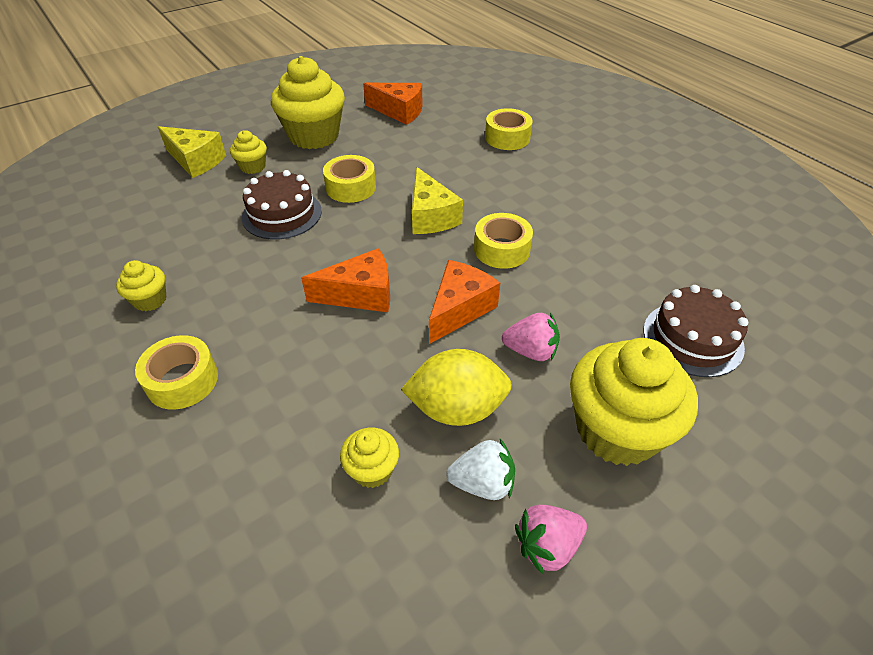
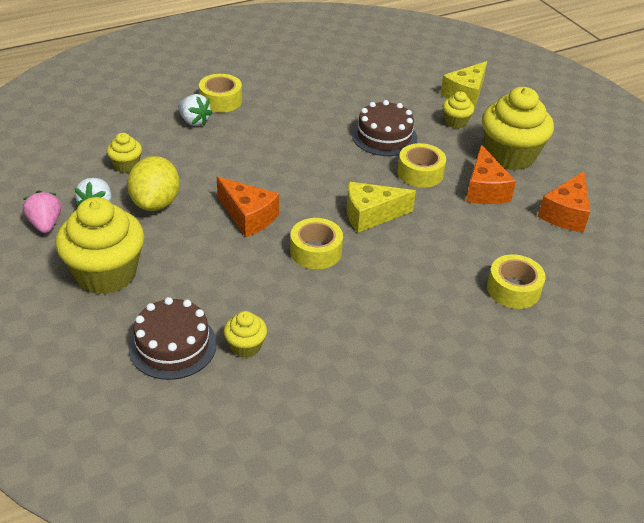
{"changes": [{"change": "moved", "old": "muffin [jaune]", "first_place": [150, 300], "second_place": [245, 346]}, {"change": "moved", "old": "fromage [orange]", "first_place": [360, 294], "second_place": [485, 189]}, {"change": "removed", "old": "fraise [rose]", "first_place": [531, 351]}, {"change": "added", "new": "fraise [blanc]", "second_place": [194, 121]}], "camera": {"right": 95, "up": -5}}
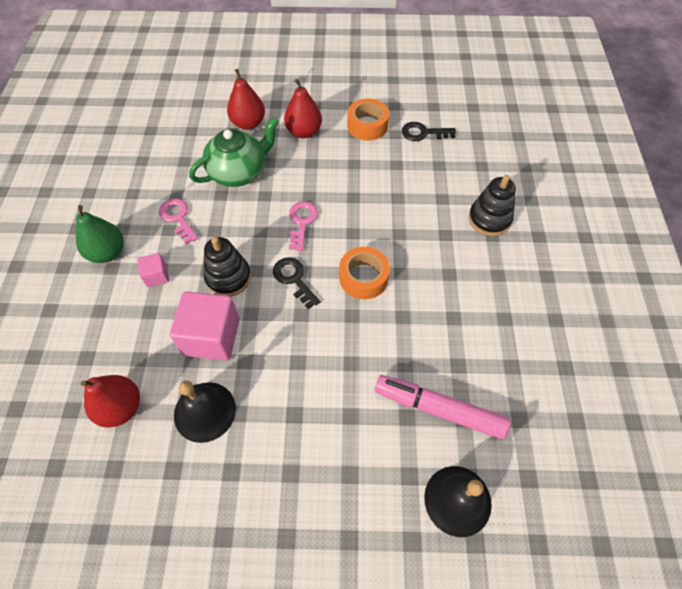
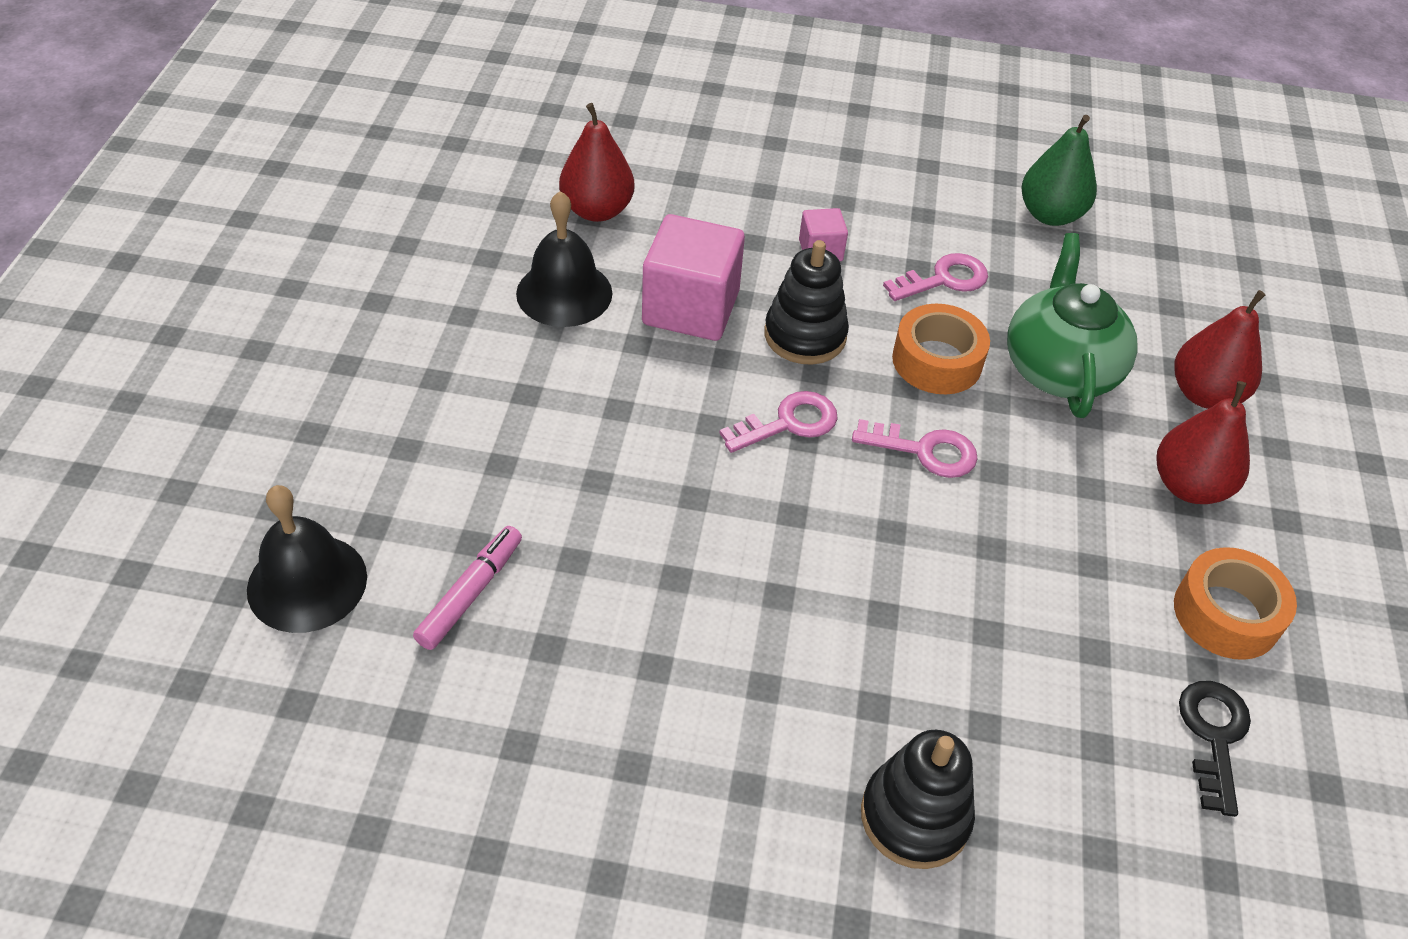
{"changes": [{"change": "moved", "old": "poire [vert]", "first_place": [107, 253], "second_place": [1050, 215]}, {"change": "turned", "old": "théière [vert]", "first_place": [239, 172], "second_place": [1059, 369], "degrees": -150}, {"change": "recoloured", "old": "clé [noir]", "new": "clé [rose]", "first_place": [294, 279], "second_place": [788, 423]}, {"change": "moved", "old": "ruban adhésif [orange]", "first_place": [363, 278], "second_place": [937, 361]}, {"change": "resized", "old": "feutre [rose]", "first_place": [439, 409], "second_place": [470, 593], "factor": 0.61}], "camera": {"right": 95, "up": -10}}
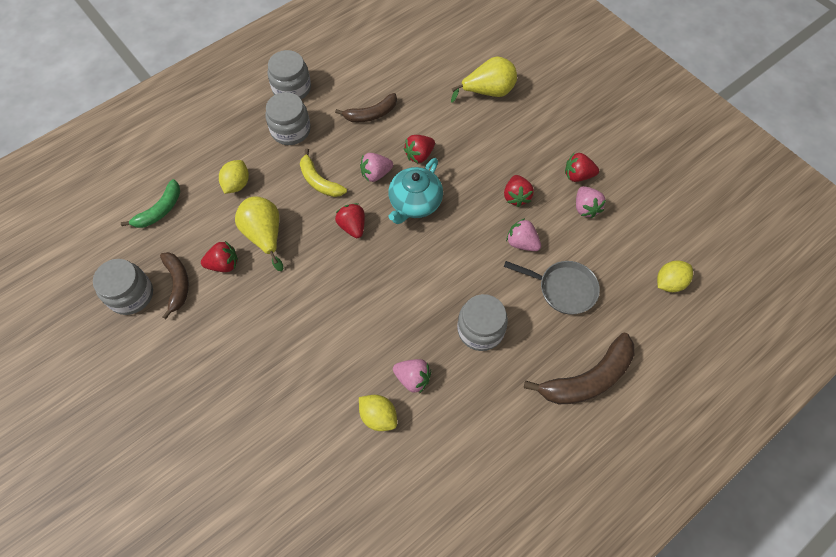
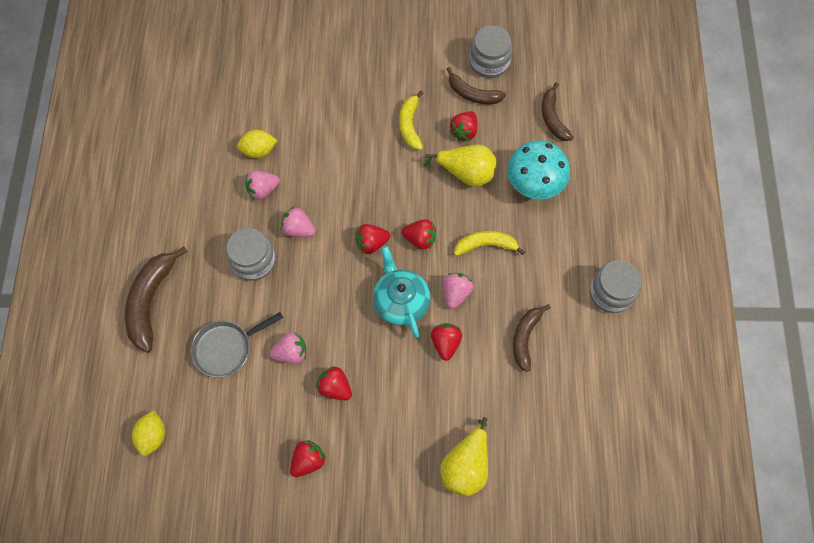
{"changes": [{"change": "recoloured", "old": "banane [vert]", "new": "banane [marron]", "first_place": [160, 210], "second_place": [553, 118]}, {"change": "replaced", "old": "citron [jaune]", "new": "champignon [turquoise]", "first_place": [237, 184], "second_place": [534, 184]}, {"change": "removed", "old": "bocal [gris]", "first_place": [290, 130]}, {"change": "moved", "old": "fraise [rose]", "first_place": [585, 208], "second_place": [298, 229]}, {"change": "added", "new": "fraise [rouge]", "second_place": [371, 243]}, {"change": "added", "new": "banane [jaune]", "second_place": [410, 125]}], "camera": {"right": 130, "up": 5}}
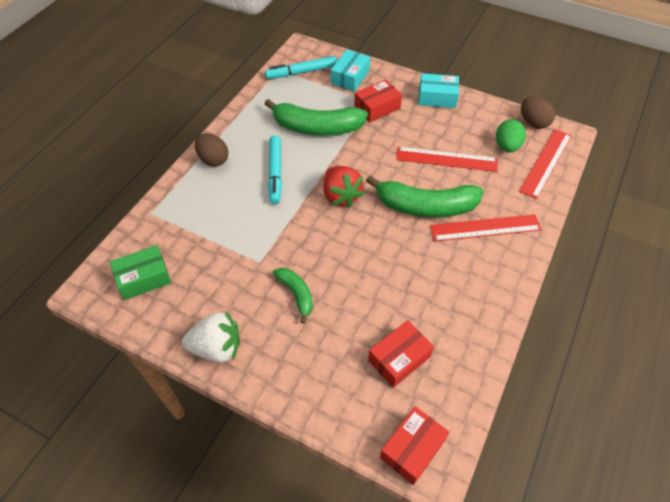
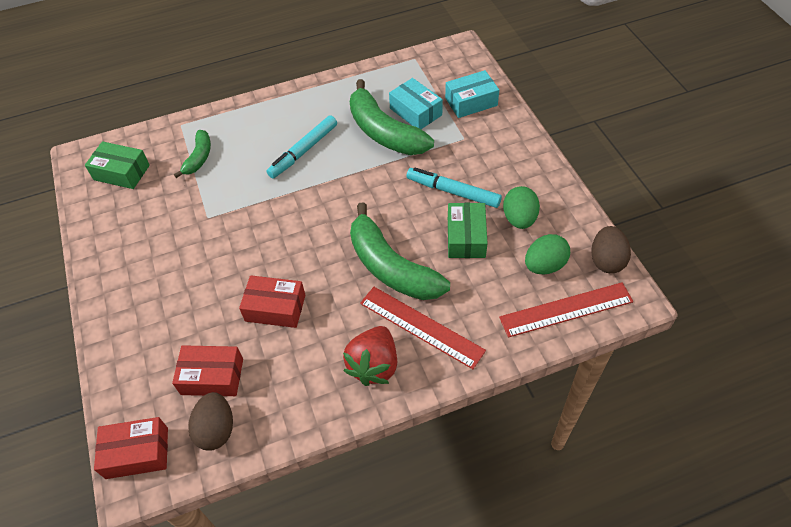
{"changes": [{"change": "removed", "old": "fraise [blanc]", "first_place": [217, 348]}, {"change": "moved", "old": "œuf [marron]", "first_place": [213, 159], "second_place": [216, 429]}, {"change": "moved", "old": "feutre [turquoise]", "first_place": [301, 72], "second_place": [453, 192]}, {"change": "moved", "old": "banane [vert]", "first_place": [296, 294], "second_place": [199, 158]}, {"change": "moved", "old": "fraise [rouge]", "first_place": [341, 196], "second_place": [374, 365]}, {"change": "moved", "old": "boîte [rouge]", "first_place": [377, 107], "second_place": [275, 308]}, {"change": "replaced", "old": "règle [rouge]", "new": "boîte [vert]", "first_place": [446, 159], "second_place": [466, 237]}, {"change": "moved", "old": "boîte [turquoise]", "first_place": [437, 97], "second_place": [416, 112]}, {"change": "added", "new": "œuf [vert]", "second_place": [519, 219]}], "camera": {"right": 45, "up": 0}}
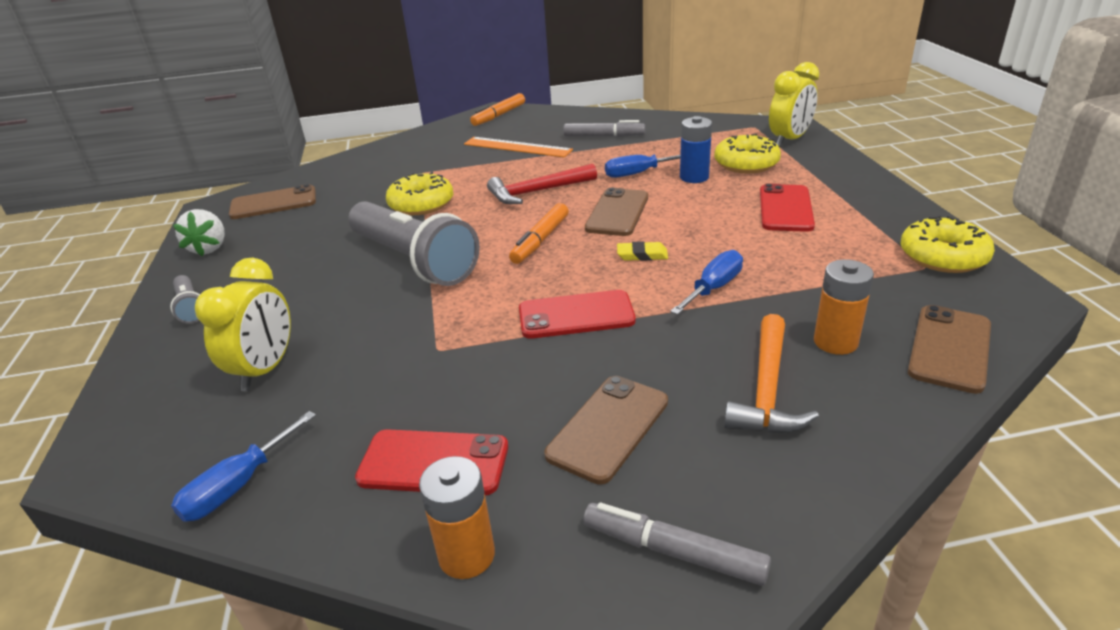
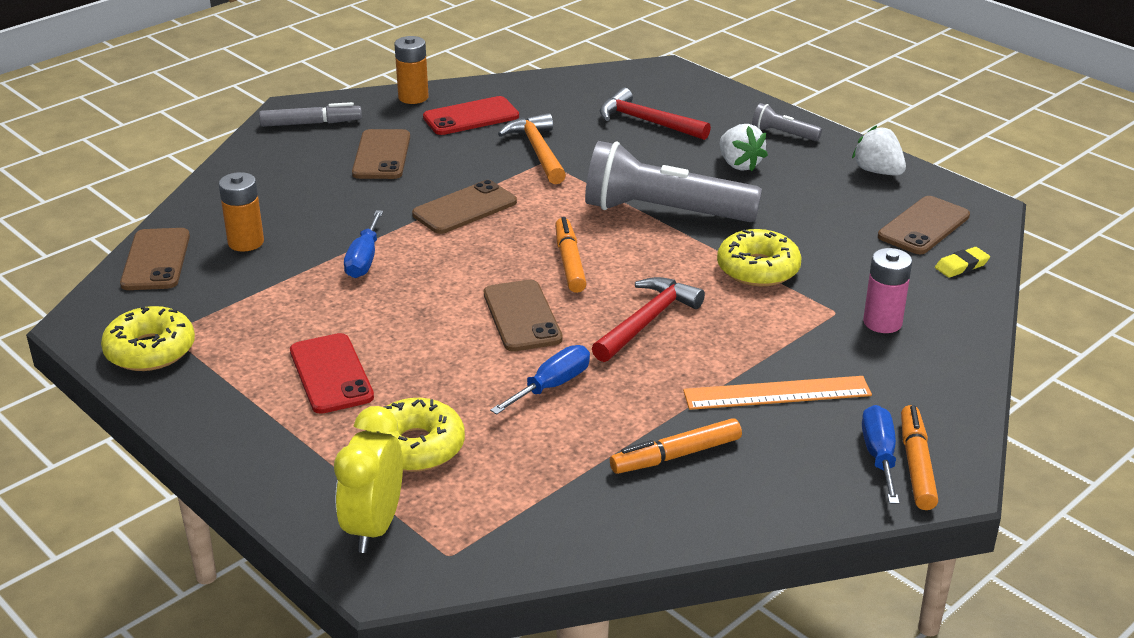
{"changes": [{"change": "moved", "old": "tournevis [bleu]", "first_place": [238, 486], "second_place": [879, 456]}, {"change": "replaced", "old": "réveil [jaune]", "new": "marteau [rouge]", "first_place": [265, 369], "second_place": [647, 122]}, {"change": "recoloured", "old": "téléphone [rouge]", "new": "téléphone [marron]", "first_place": [576, 315], "second_place": [465, 208]}, {"change": "recoloured", "old": "feutre [gris]", "new": "feutre [orange]", "first_place": [604, 136], "second_place": [676, 455]}, {"change": "moved", "old": "gomme [jaune]", "first_place": [642, 255], "second_place": [961, 266]}, {"change": "removed", "old": "pile [bleu]", "first_place": [694, 177]}, {"change": "moved", "old": "marteau [orange]", "first_place": [767, 389], "second_place": [538, 151]}, {"change": "added", "new": "fraise [blanc]", "second_place": [739, 164]}, {"change": "added", "new": "pile [rose]", "second_place": [882, 322]}], "camera": {"right": 145, "up": 0}}
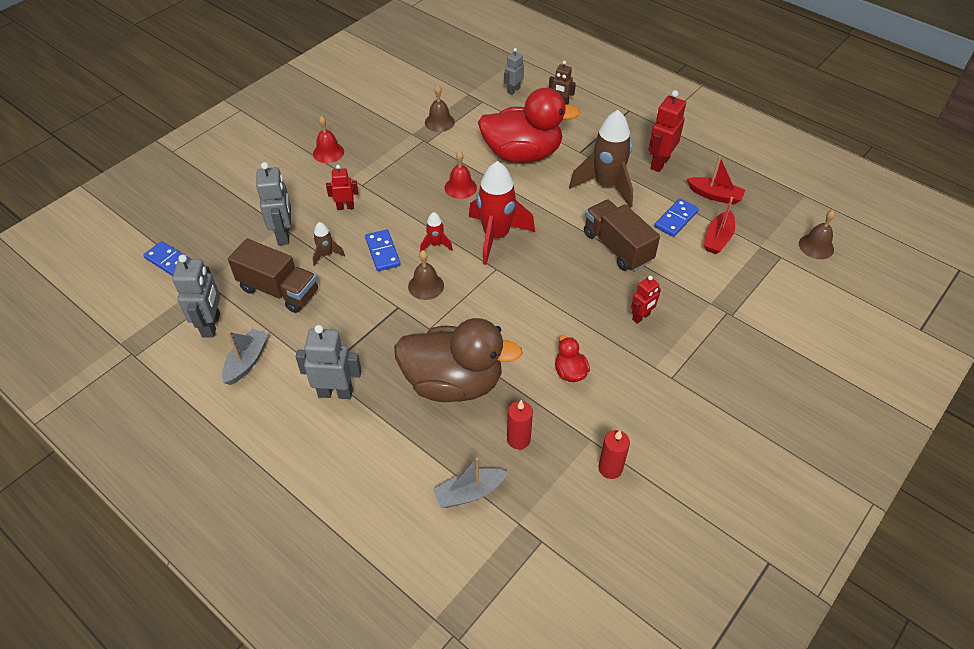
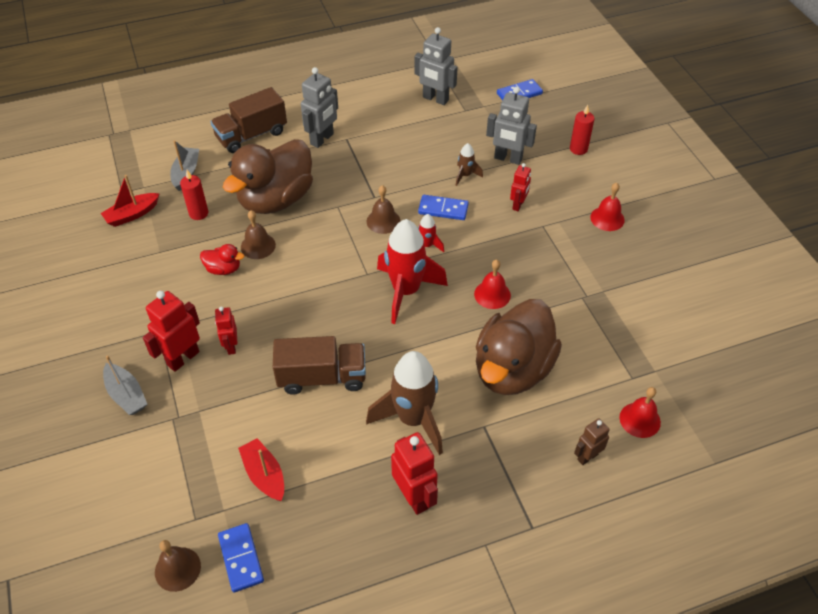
{"changes": [{"change": "moved", "old": "bateau [gris]", "first_place": [247, 361], "second_place": [126, 395]}, {"change": "moved", "old": "camion [marron]", "first_place": [279, 290], "second_place": [251, 135]}, {"change": "moved", "old": "cloche [marron]", "first_place": [439, 122], "second_place": [258, 246]}, {"change": "recoloured", "old": "canard [rouge]", "new": "canard [marron]", "first_place": [522, 154], "second_place": [512, 369]}, {"change": "replaced", "old": "robot [gris]", "new": "cloche [rouge]", "first_place": [513, 90], "second_place": [640, 420]}, {"change": "moved", "old": "bougie [rouge]", "first_place": [610, 468], "second_place": [578, 149]}, {"change": "moved", "old": "domino [bleu]", "first_place": [676, 219], "second_place": [241, 558]}, {"change": "moved", "old": "bateau [rouge]", "first_place": [715, 195], "second_place": [132, 214]}, {"change": "added", "new": "robot [rouge]", "second_place": [183, 358]}], "camera": {"right": 120, "up": 0}}
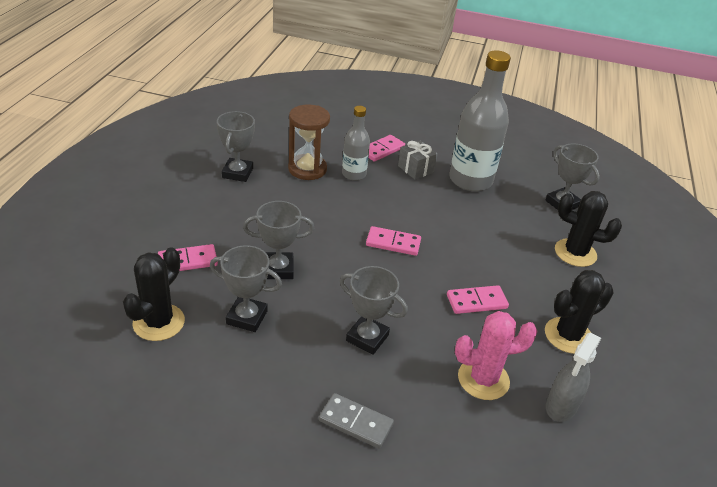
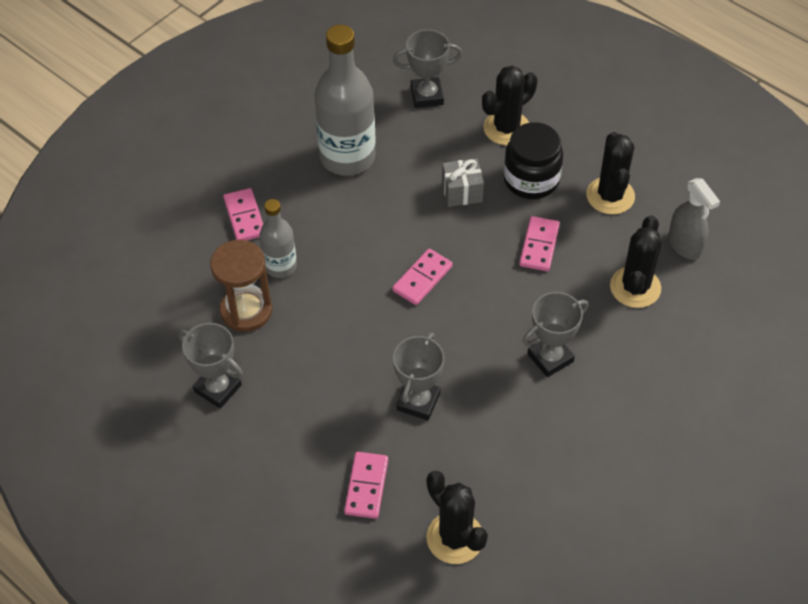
{"changes": [{"change": "removed", "old": "trophée [gris]", "first_place": [247, 317]}, {"change": "removed", "old": "domino [gris]", "first_place": [355, 422]}, {"change": "moved", "old": "cadeau [gris]", "first_place": [415, 169], "second_place": [462, 192]}, {"change": "recoloured", "old": "cactus [rose]", "new": "cactus [noir]", "first_place": [483, 379], "second_place": [635, 287]}, {"change": "added", "new": "bocal [noir]", "second_place": [531, 180]}], "camera": {"right": -60, "up": 15}}
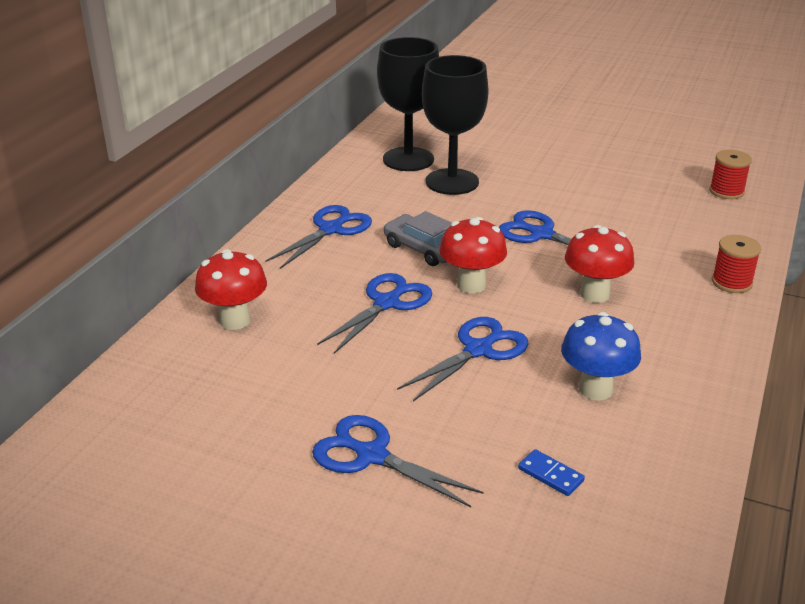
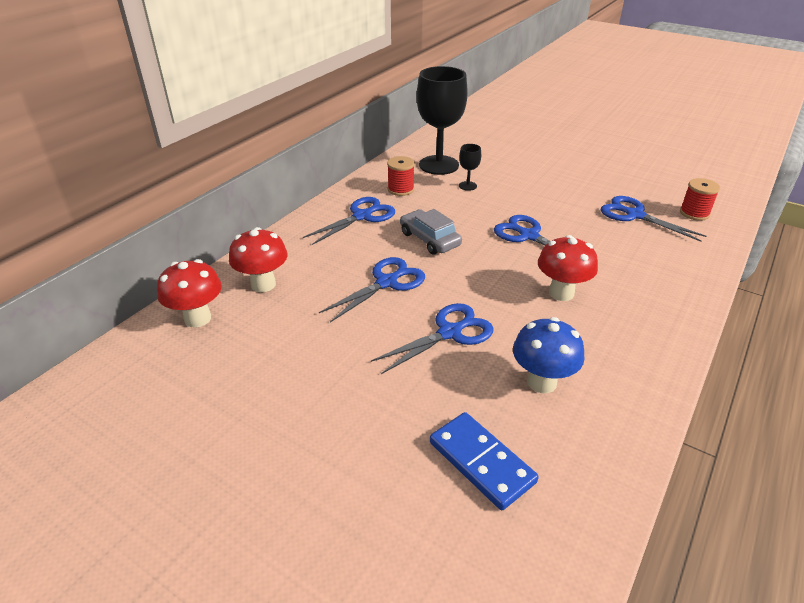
{"changes": [{"change": "moved", "old": "ciseaux [bleu]", "first_place": [372, 456], "second_place": [635, 215]}, {"change": "resized", "old": "verre à pied [noir]", "first_place": [452, 182], "second_place": [467, 186], "factor": 0.43}, {"change": "moved", "old": "champignon [rouge]", "first_place": [471, 285], "second_place": [198, 318]}, {"change": "resized", "old": "domino [bleu]", "first_place": [550, 475], "second_place": [481, 462], "factor": 1.91}, {"change": "moved", "old": "bobine [rouge]", "first_place": [731, 282], "second_place": [400, 189]}], "camera": {"right": 10, "up": 5}}
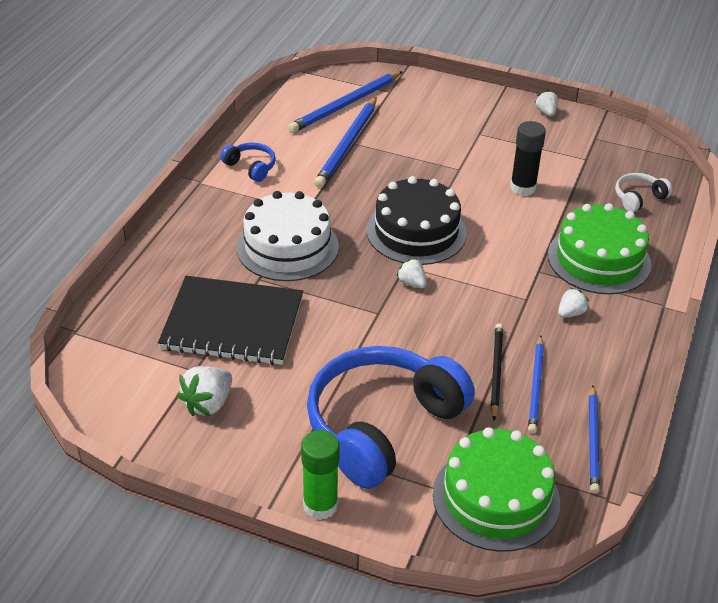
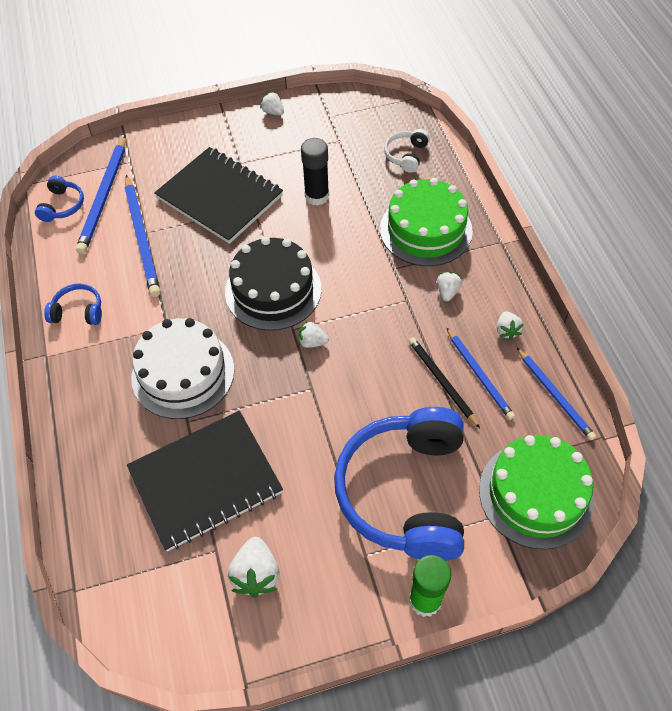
{"changes": [{"change": "added", "new": "casque audio [bleu]", "second_place": [62, 206]}, {"change": "added", "new": "carnet [noir]", "second_place": [220, 197]}, {"change": "added", "new": "fraise [blanc]", "second_place": [507, 331]}], "camera": {"right": -35, "up": 15}}
